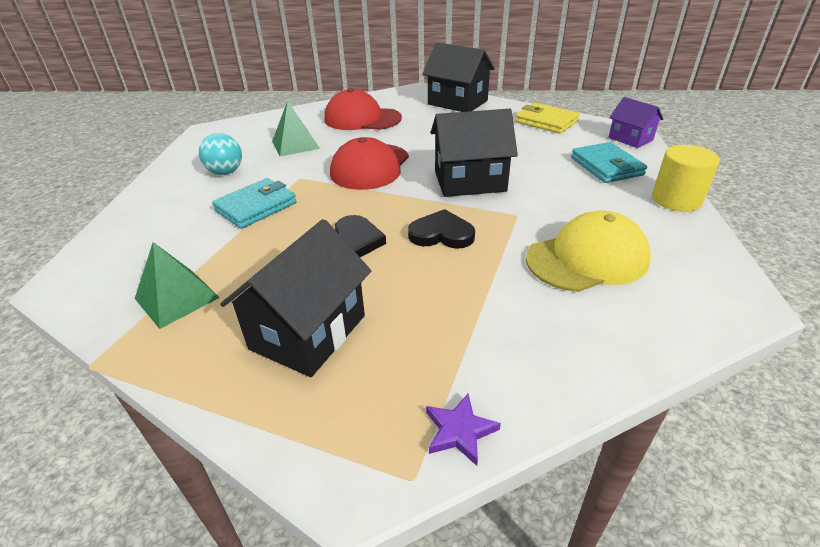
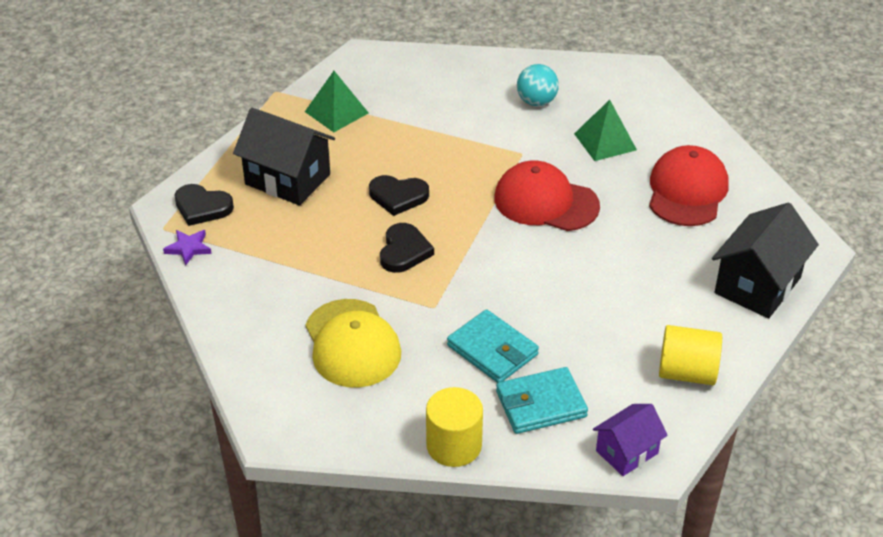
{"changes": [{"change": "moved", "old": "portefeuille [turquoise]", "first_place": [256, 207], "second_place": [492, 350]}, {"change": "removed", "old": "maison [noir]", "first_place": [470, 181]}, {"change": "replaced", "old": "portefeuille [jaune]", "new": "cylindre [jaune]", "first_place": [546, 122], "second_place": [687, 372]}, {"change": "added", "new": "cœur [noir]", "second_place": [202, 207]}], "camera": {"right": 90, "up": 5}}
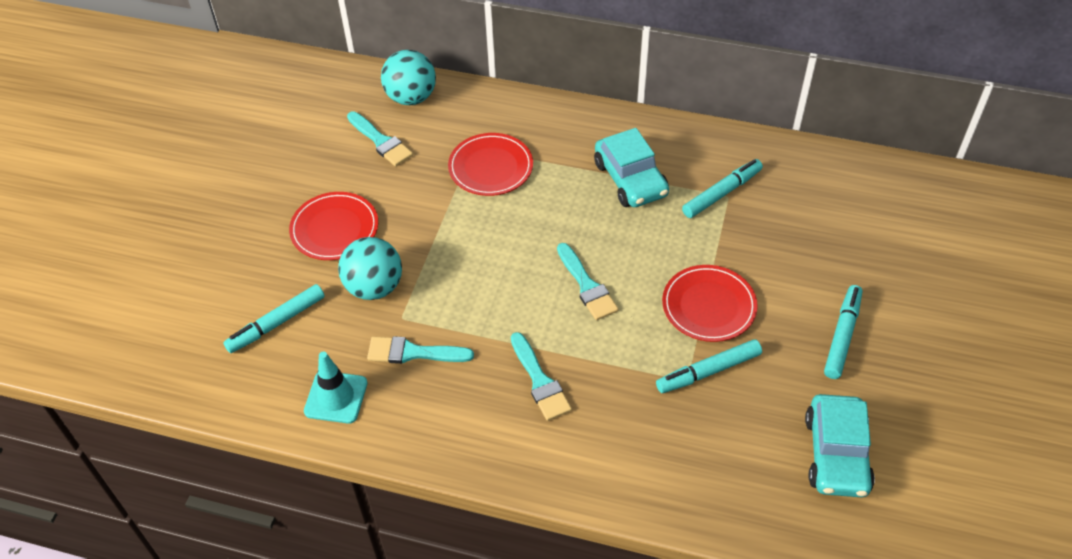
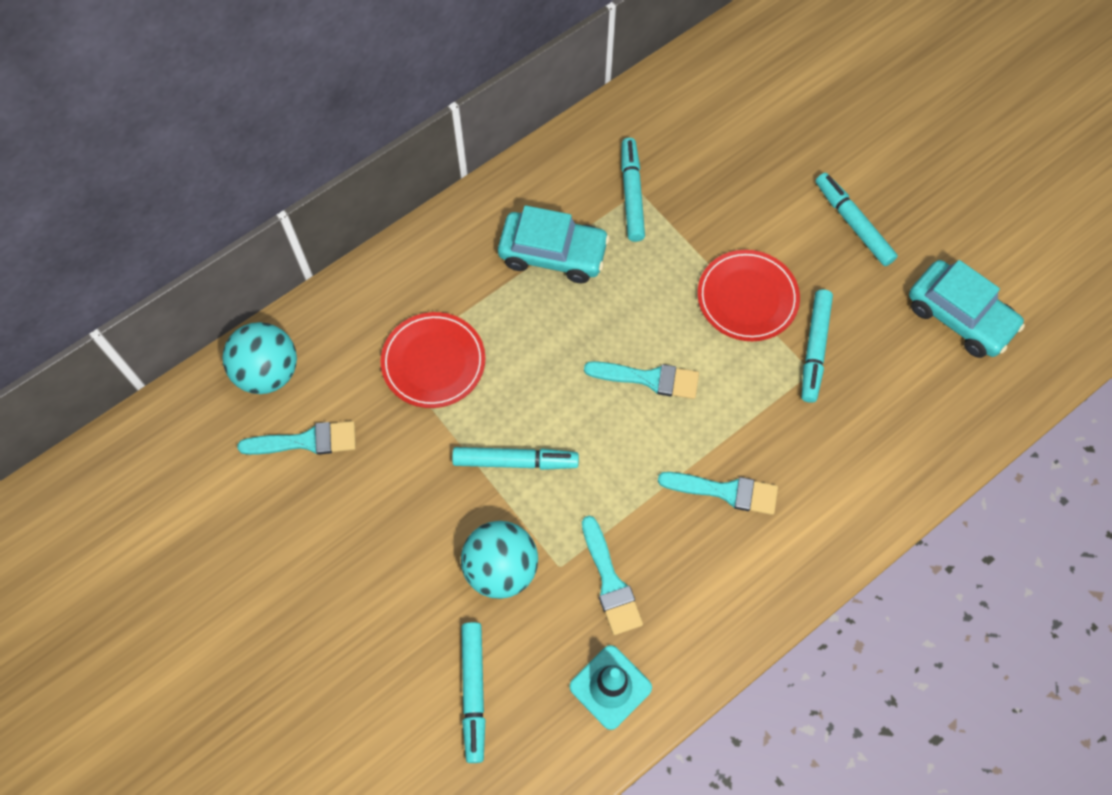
{"changes": [{"change": "removed", "old": "assiette [rouge]", "first_place": [334, 229]}, {"change": "turned", "old": "pinceau [turquoise]", "first_place": [413, 352], "second_place": [610, 582], "degrees": -60}, {"change": "added", "new": "feutre [turquoise]", "second_place": [515, 461]}], "camera": {"right": -55, "up": 15}}
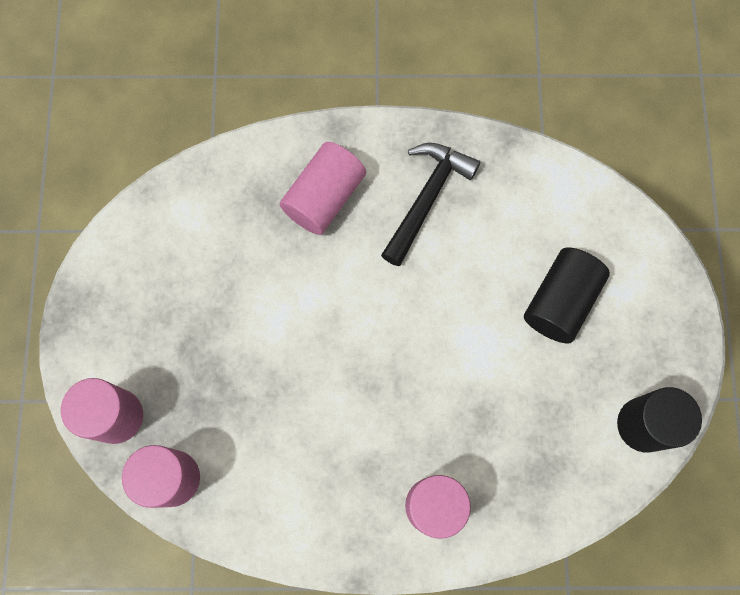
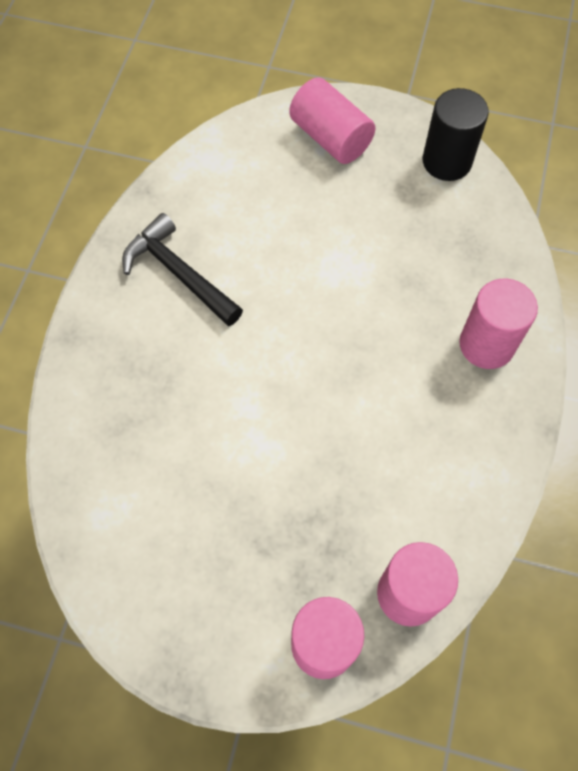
{"changes": [{"change": "moved", "old": "cylindre [rose]", "first_place": [324, 197], "second_place": [330, 138]}, {"change": "removed", "old": "cylindre [noir]", "first_place": [560, 301]}], "camera": {"right": -75, "up": -10}}
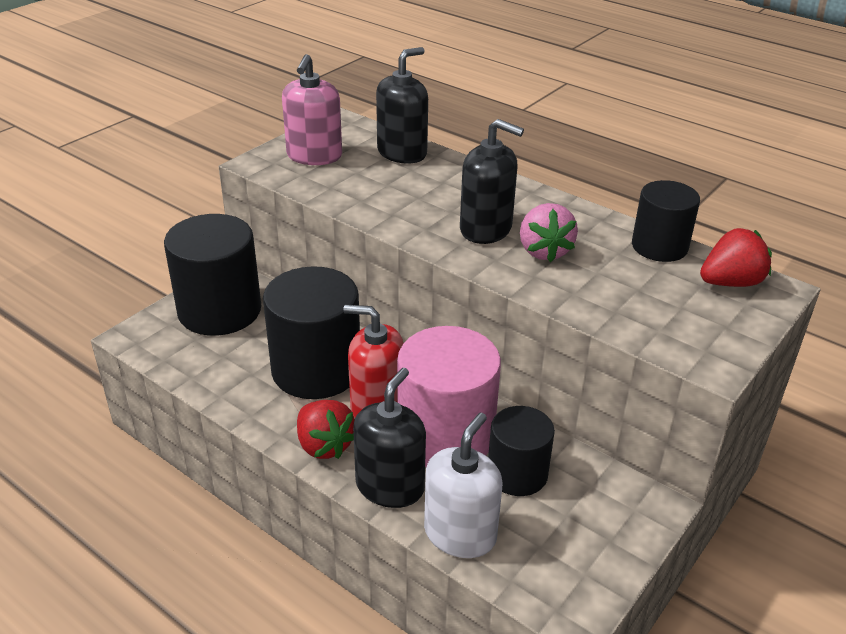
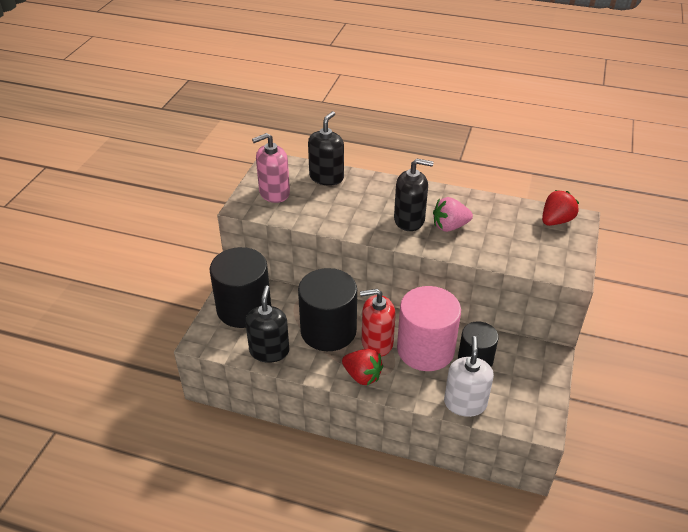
{"changes": [{"change": "turned", "old": "distributeur de savon [rose]", "first_place": [314, 156], "second_place": [274, 193], "degrees": 75}, {"change": "moved", "old": "distributeur de savon [noir]", "first_place": [390, 486], "second_place": [269, 351]}, {"change": "turned", "old": "fraise [rose]", "first_place": [544, 251], "second_place": [449, 226], "degrees": 105}, {"change": "removed", "old": "cylindre [noir]", "first_place": [659, 246]}], "camera": {"right": -20, "up": 5}}
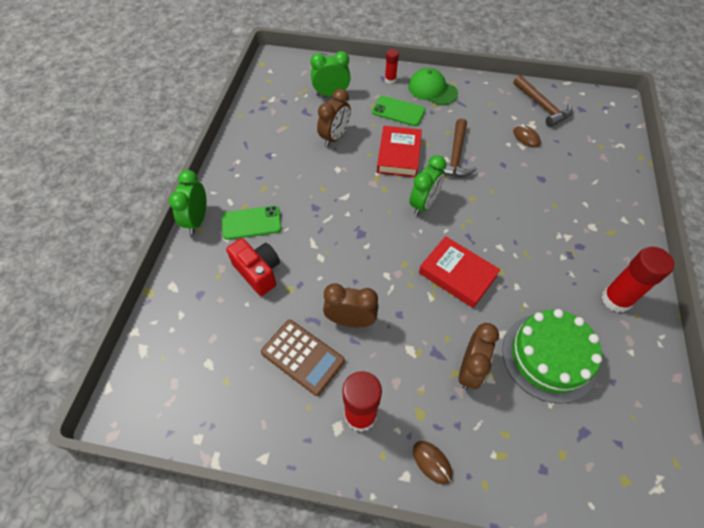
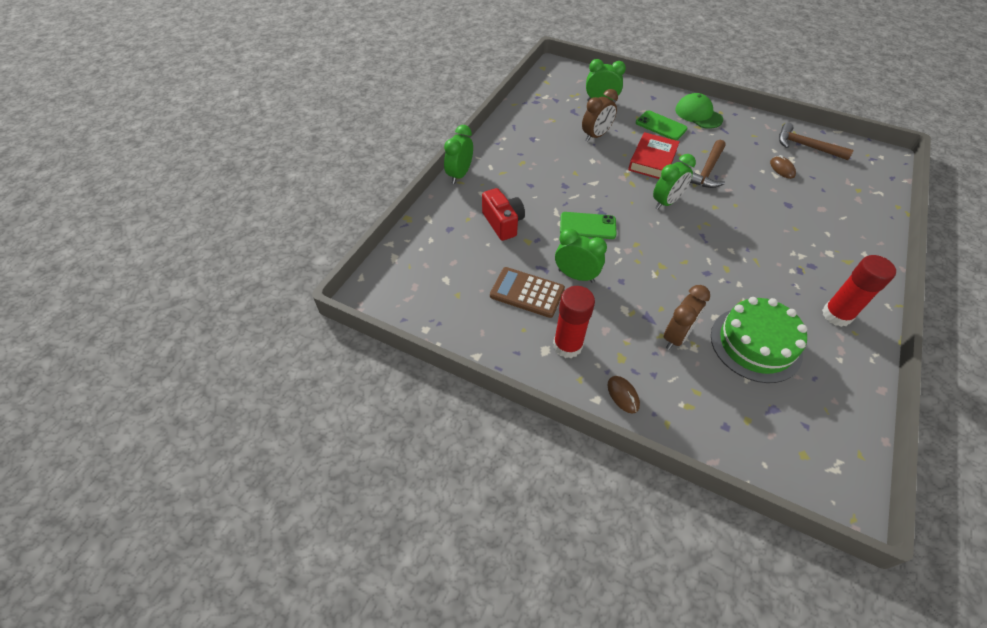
{"changes": [{"change": "moved", "old": "téléphone [vert]", "first_place": [251, 223], "second_place": [587, 226]}, {"change": "turned", "old": "calculatrice [marron]", "first_place": [302, 357], "second_place": [527, 292], "degrees": 150}, {"change": "recoloured", "old": "réveil [marron]", "new": "réveil [vert]", "first_place": [350, 320], "second_place": [576, 276]}, {"change": "removed", "old": "bâton de colle [rouge]", "first_place": [390, 80]}, {"change": "removed", "old": "livre [rouge]", "first_place": [457, 274]}, {"change": "turned", "old": "marteau [marron]", "first_place": [542, 106], "second_place": [806, 146], "degrees": 135}], "camera": {"right": 15, "up": -5}}
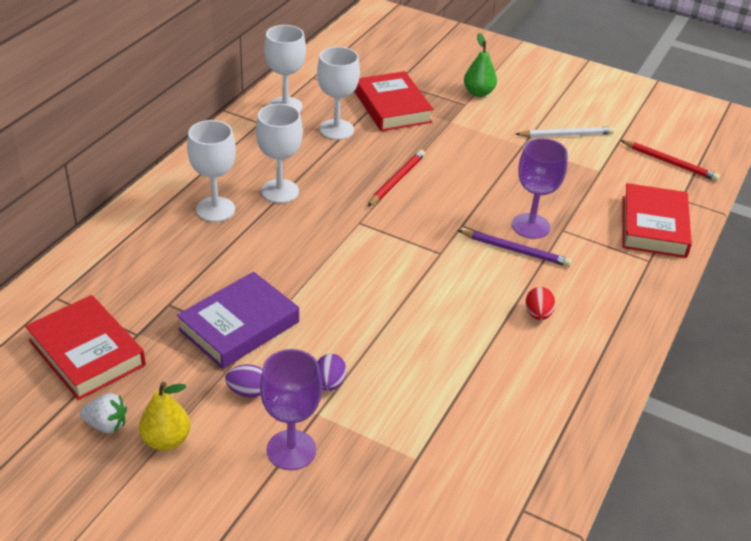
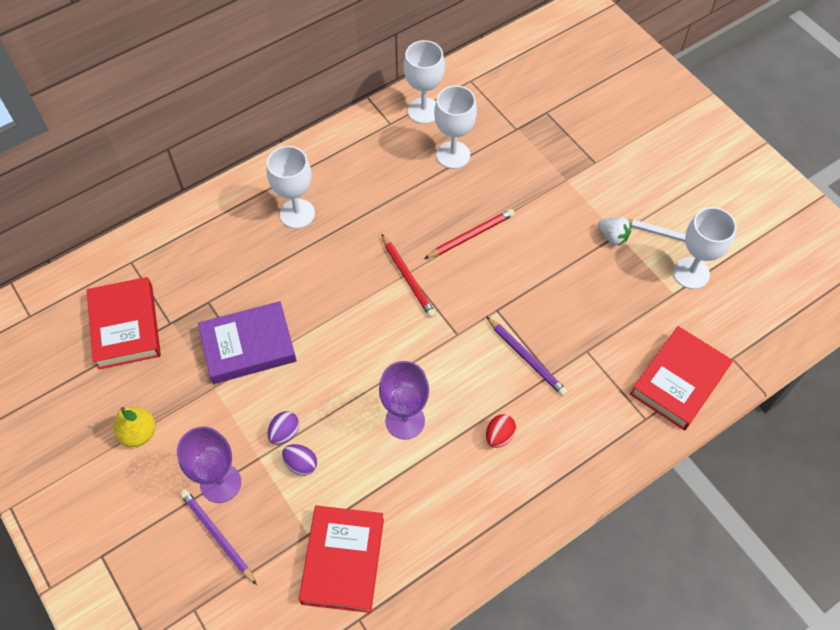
{"changes": [{"change": "moved", "old": "fraise [blanc]", "first_place": [106, 425], "second_place": [613, 237]}, {"change": "moved", "old": "œuf [violet]", "first_place": [248, 391], "second_place": [301, 464]}, {"change": "moved", "old": "verre à pied [blanc]", "first_place": [280, 191], "second_place": [691, 273]}, {"change": "moved", "old": "livre [rouge]", "first_place": [392, 107], "second_place": [343, 560]}, {"change": "removed", "old": "poire [vert]", "first_place": [478, 93]}, {"change": "moved", "old": "verre à pied [violet]", "first_place": [530, 226], "second_place": [405, 420]}, {"change": "moved", "old": "crayon [rouge]", "first_place": [670, 163], "second_place": [408, 277]}, {"change": "added", "new": "crayon [violet]", "second_place": [217, 536]}], "camera": {"right": 30, "up": 20}}
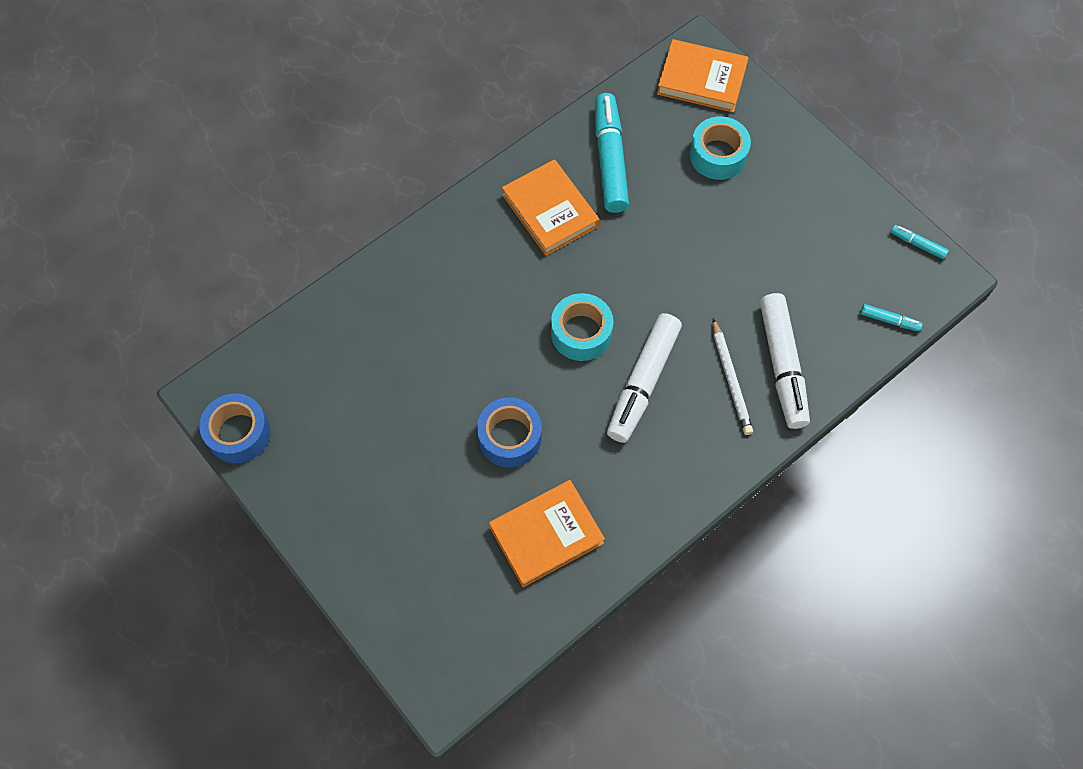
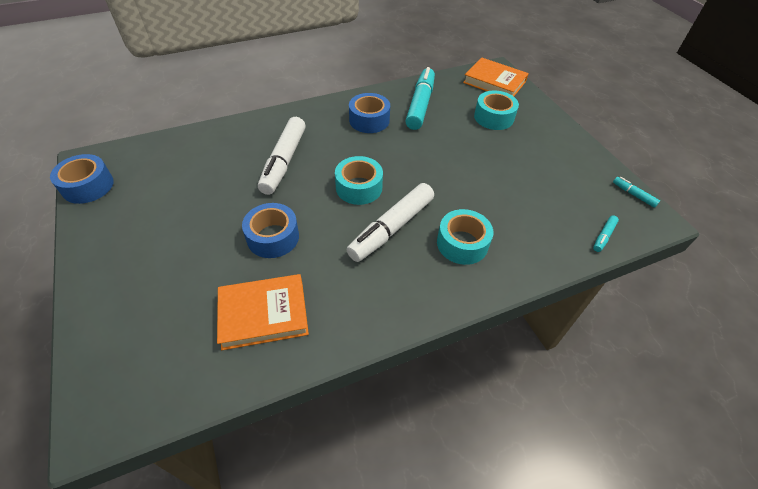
{"changes": [{"change": "replaced", "old": "livre [orange]", "new": "ruban adhésif [bleu]", "first_place": [550, 211], "second_place": [369, 120]}, {"change": "replaced", "old": "crayon [blanc]", "new": "ruban adhésif [turquoise]", "first_place": [731, 379], "second_place": [462, 243]}, {"change": "moved", "old": "feutre [blanc]", "first_place": [782, 365], "second_place": [284, 161]}, {"change": "turned", "old": "feutre [turquoise]", "first_place": [889, 320], "second_place": [603, 236], "degrees": 90}], "camera": {"right": 15, "up": -15}}
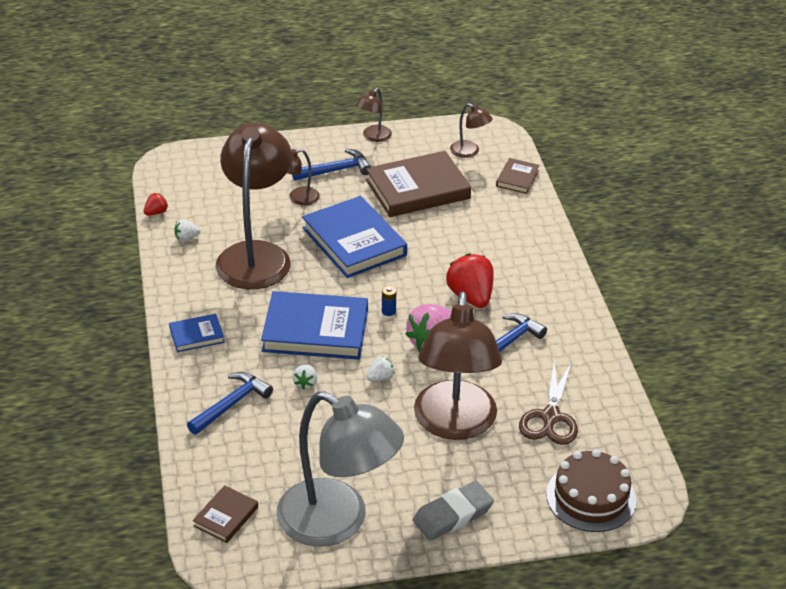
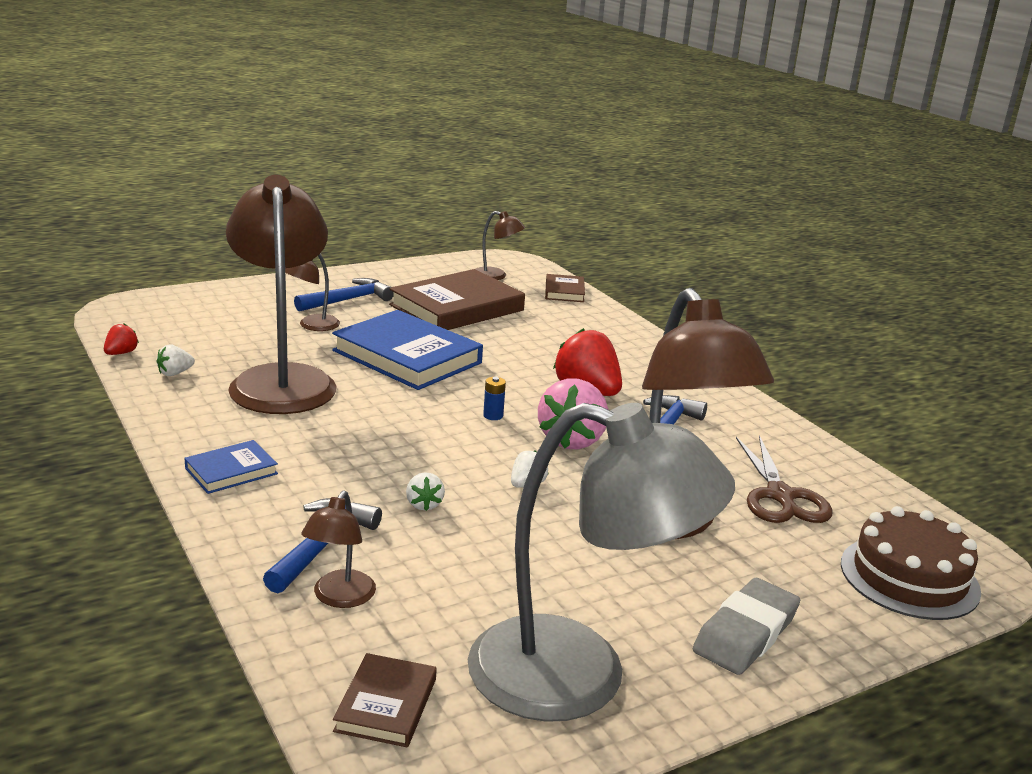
{"changes": [{"change": "removed", "old": "livre [bleu]", "first_place": [315, 330]}, {"change": "moved", "old": "lampe [marron]", "first_place": [373, 137], "second_place": [339, 598]}], "camera": {"right": -20, "up": -15}}
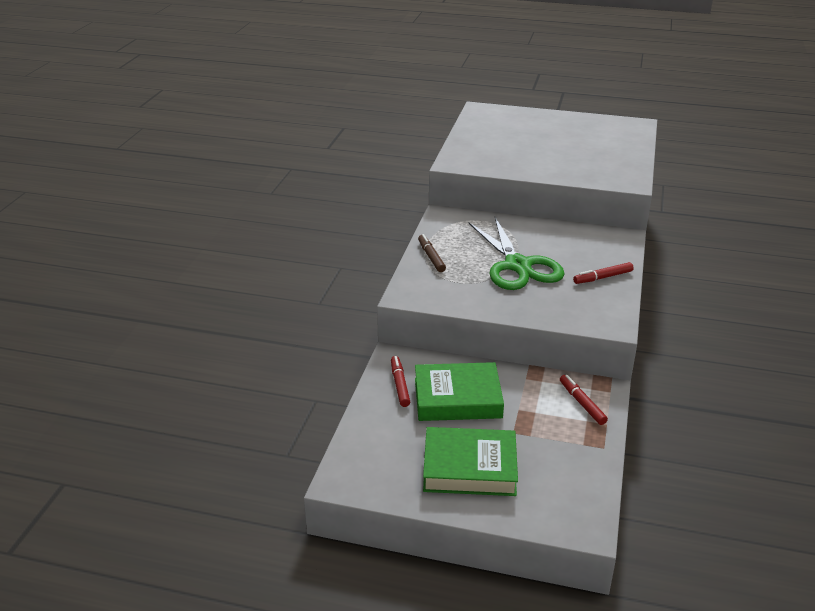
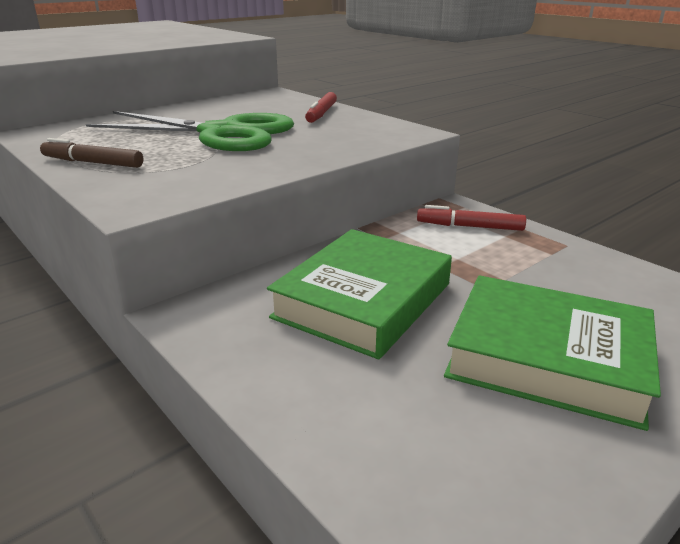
{"changes": [{"change": "removed", "old": "feutre [rouge]", "first_place": [399, 385]}, {"change": "turned", "old": "livre [vert]", "first_place": [469, 468], "second_place": [547, 358], "degrees": 75}], "camera": {"right": -55, "up": -5}}
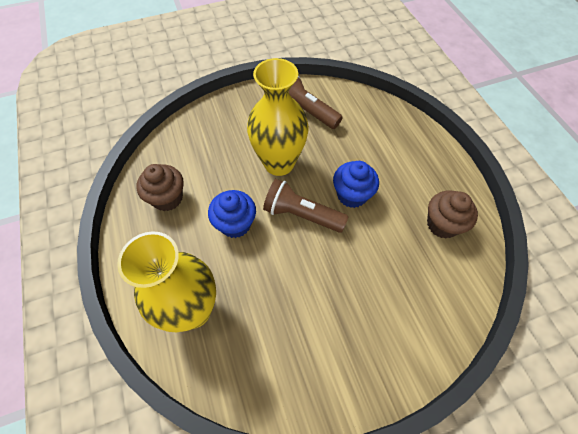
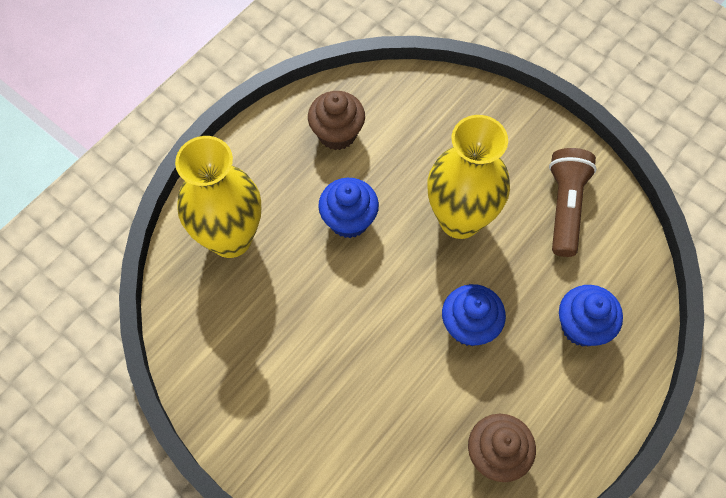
{"changes": [{"change": "removed", "old": "lampe de poche [marron]", "first_place": [301, 214]}, {"change": "added", "new": "muffin [bleu]", "second_place": [582, 326]}], "camera": {"right": 60, "up": 5}}
